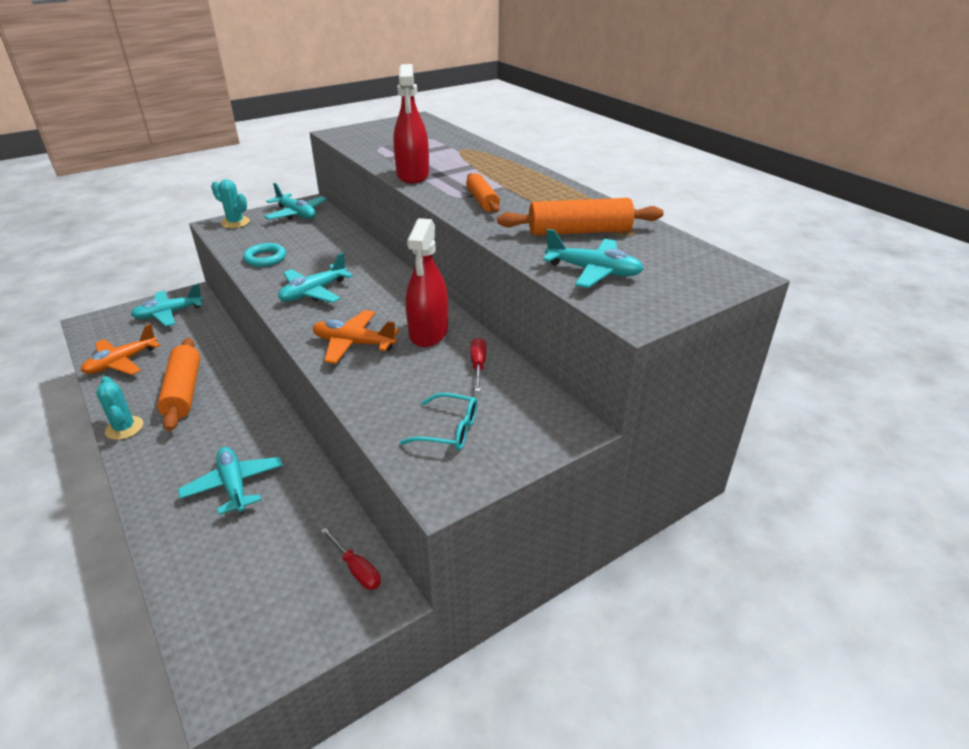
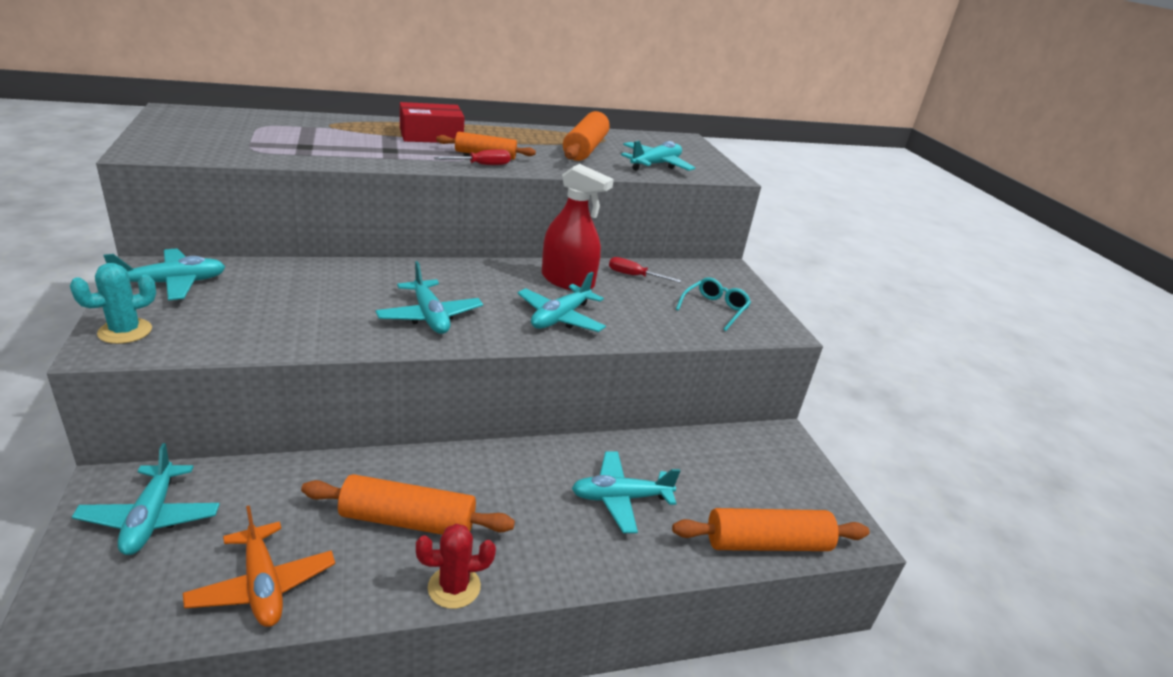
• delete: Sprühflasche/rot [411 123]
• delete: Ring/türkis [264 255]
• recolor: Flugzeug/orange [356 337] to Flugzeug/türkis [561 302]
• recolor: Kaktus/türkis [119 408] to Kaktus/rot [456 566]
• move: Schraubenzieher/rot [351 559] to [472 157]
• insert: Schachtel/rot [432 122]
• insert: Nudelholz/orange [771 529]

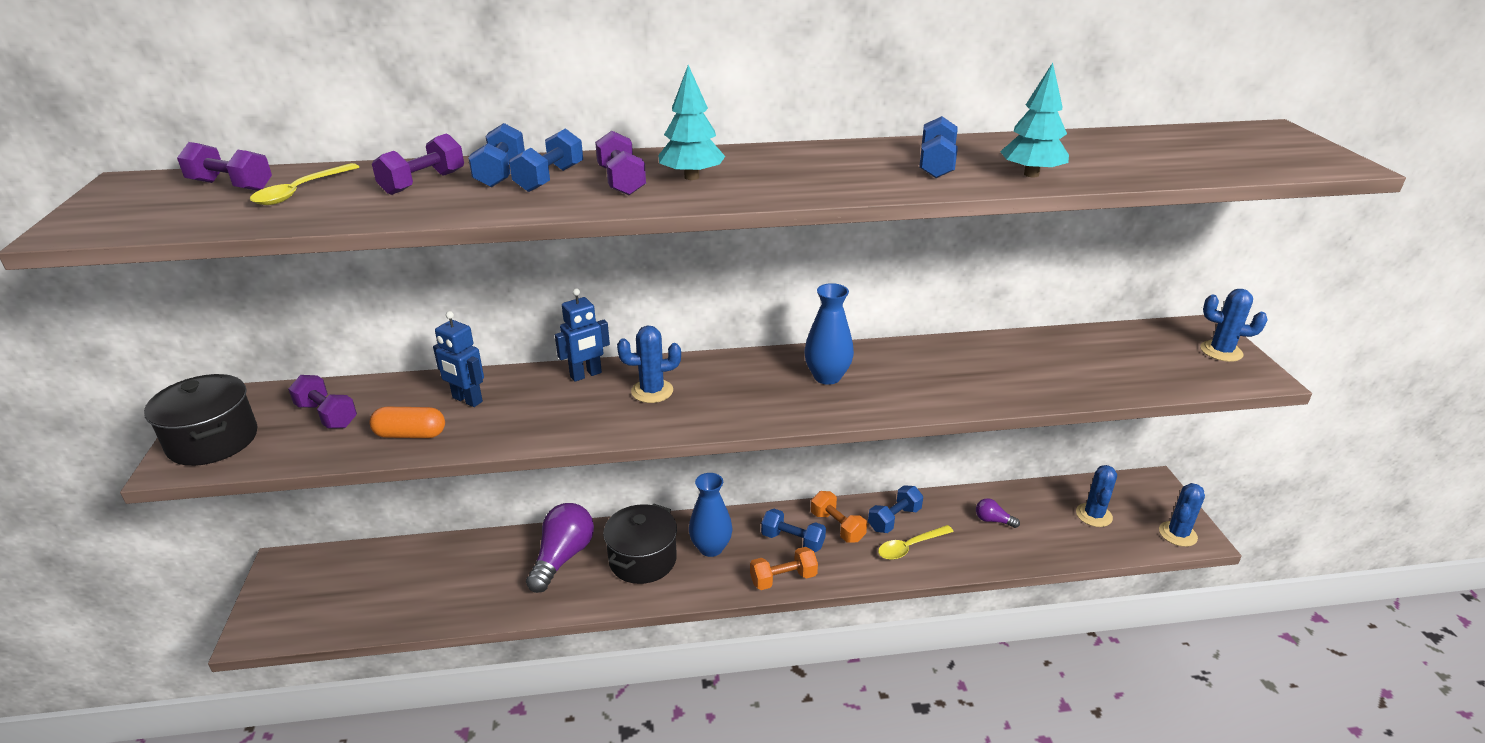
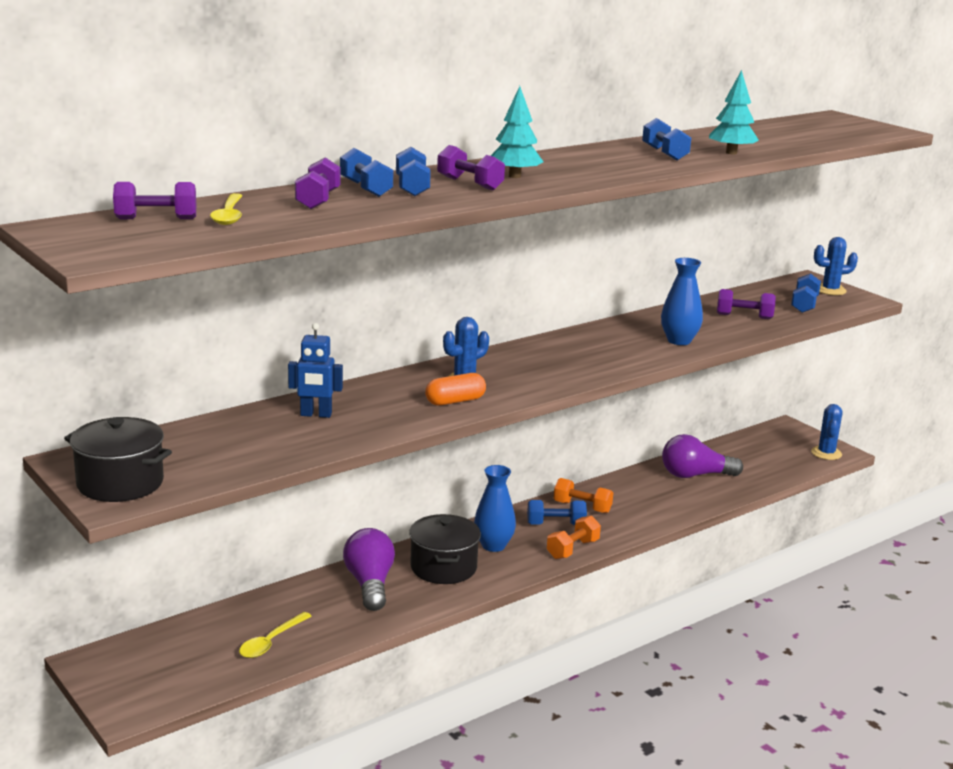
• move: Vase/blau [829 334] to [682 301]
• delete: Roboter/blau [582 335]
• move: Hantel/lila [322 401] to [746 304]
• move: Kapsel/orange [407 422] to [455 389]
• delete: Kaktus/blau [1096 496]
• move: Hantel/blau [895 509] to [806 293]
• resize: Glühbirne/lila [998 513] = [702 456] x2.09
• move: Löffel/gelb [916 542] to [275 635]

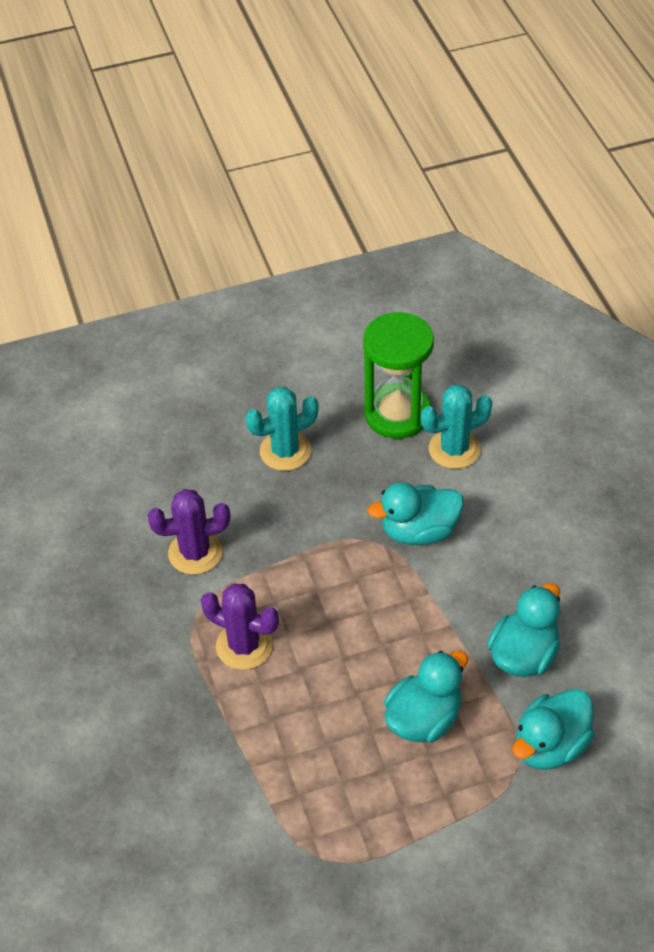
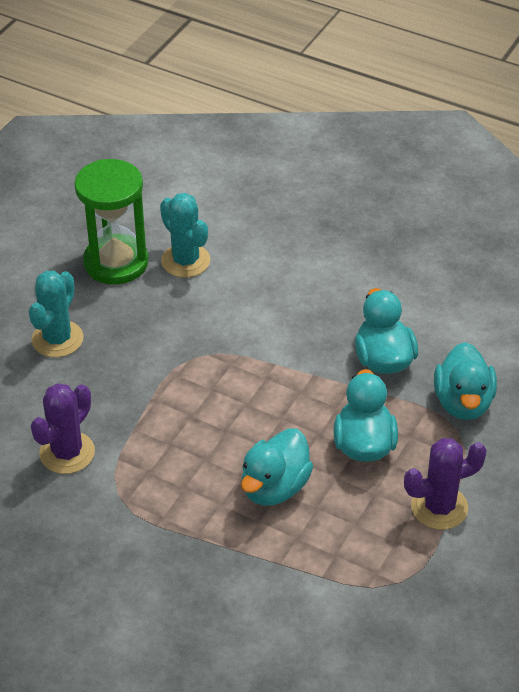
• rotate: Kaktus/türkis [456 427] = [185 235] 60 degrees counterclockwise
• move: Ente/türkis [416 513] to [277 467]
• move: Kaktus/lila [240 627] to [445 484]

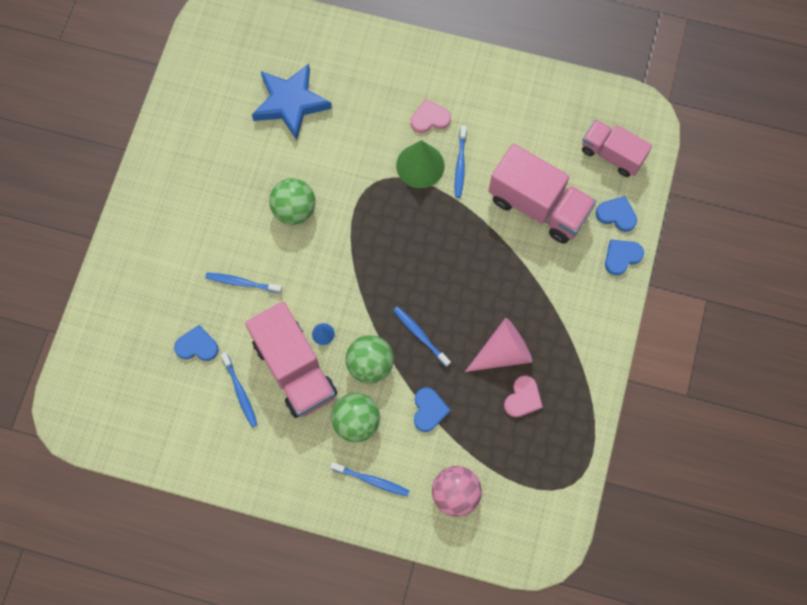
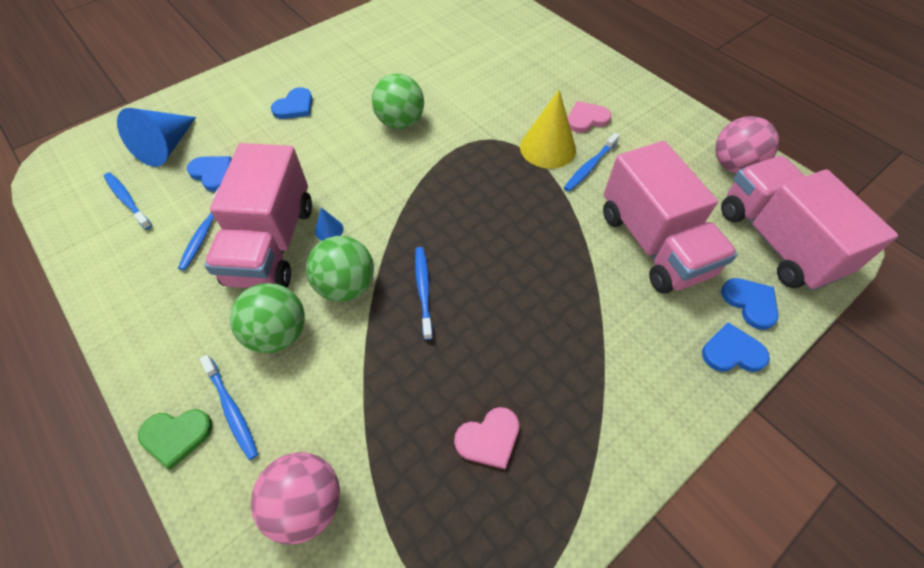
• delete: Stern/blau [292 102]
• rotate: Herz/rosa [431 116] = [589 117] 45 degrees counterclockwise
• resize: Lastwagen/rosa [617 148] = [809 223] x1.55
• recolor: Kegel/grün [420 164] to Kegel/gelb [548 129]
• move: Zahnbürste/blau [243 282] to [128 201]
• delete: Kegel/rosa [498 345]
• move: Herz/blau [432 409] to [291 103]
• insert: Kegel/blau [156 137]
• insert: Ball/rosa [747 144]
• insert: Herz/grün [175 439]

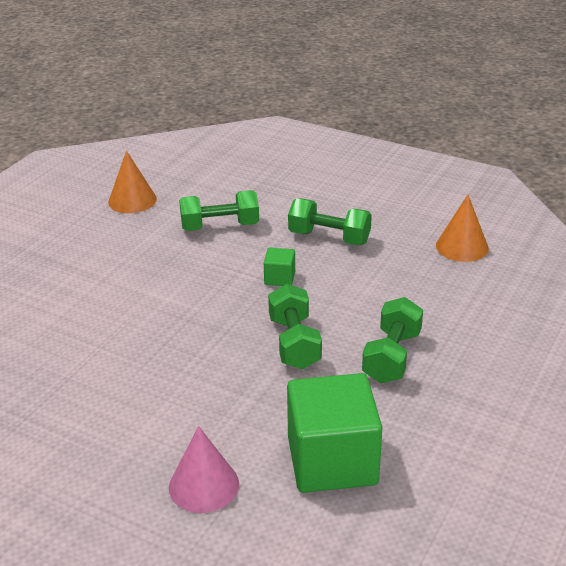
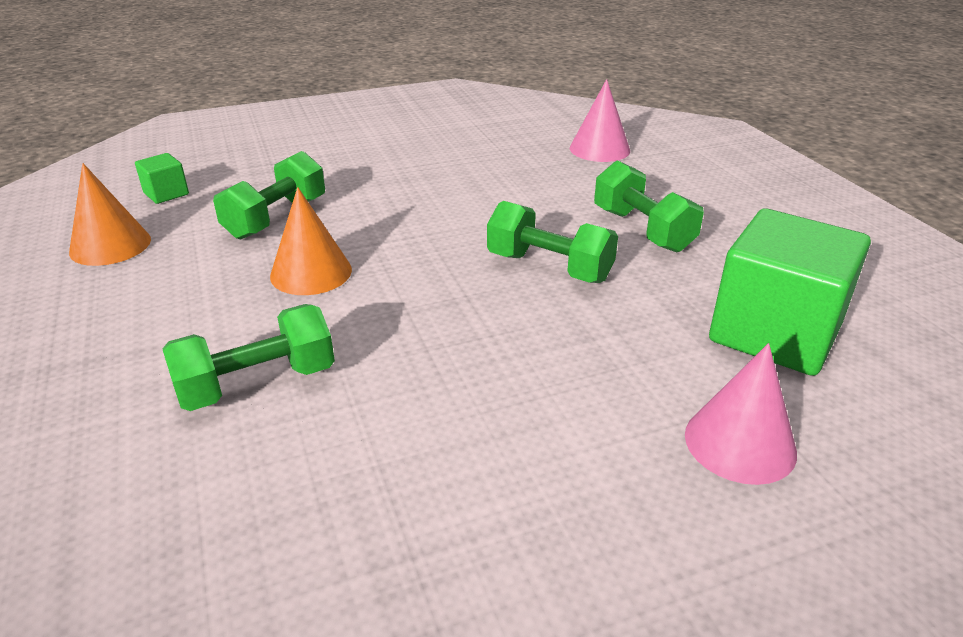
• move: Kegel/orange [462 228] to [311 241]
• move: Hantel/grün [330 221] to [249 357]
• move: Kubus/grün [279 267] to [162 178]
• insert: Kegel/rosa [600 120]

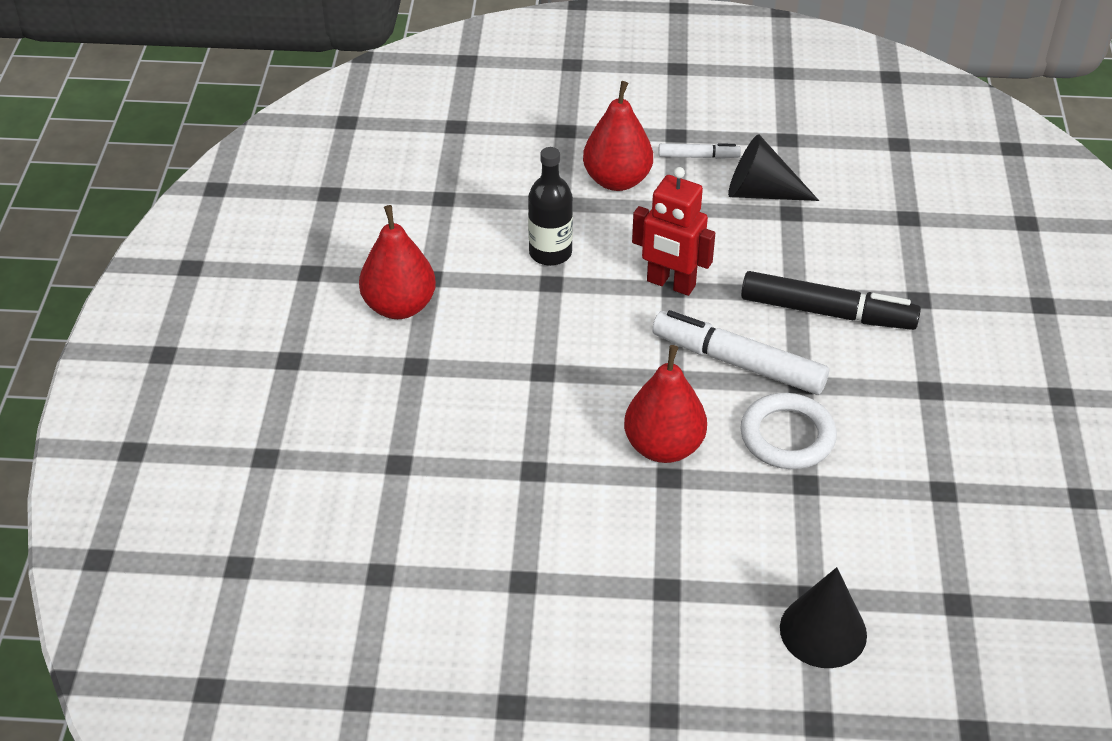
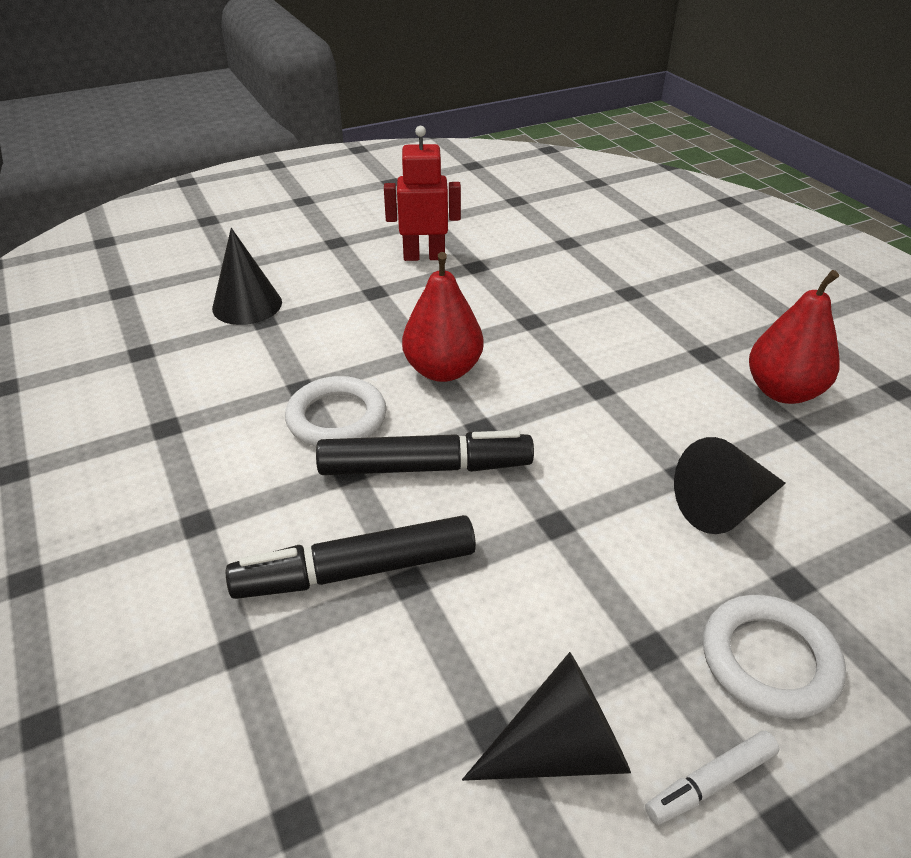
• replace: Birne/rot [618 136] to Ring/weiß [774 657]
• replace: Flasche/schwarz [550 206] to Kegel/schwarz [730 485]
• move: Roboter/rot [673 231] to [422 193]
• recolor: Filzstift/weiß [740 352] to Filzstift/schwarz [425 452]

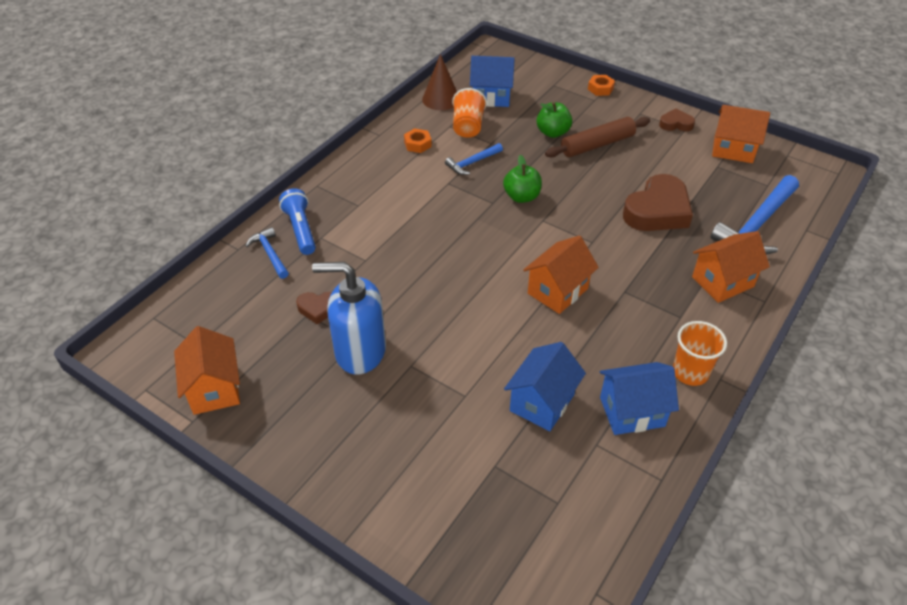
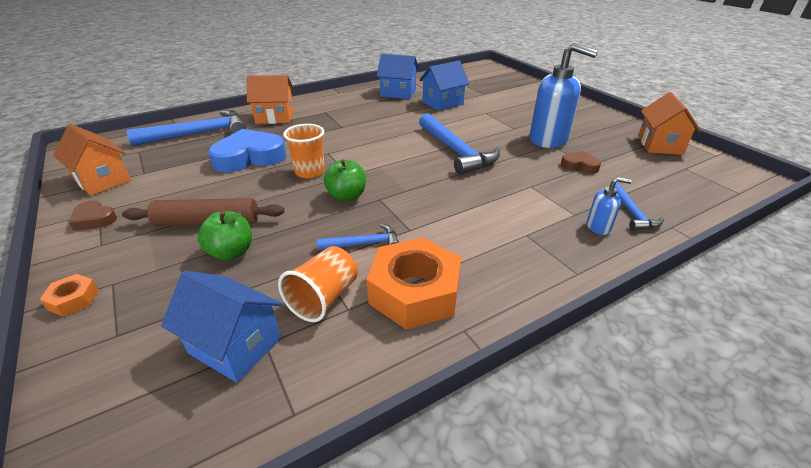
• delete: Kegel/braun [439 82]
• resize: Sechskantmutter/orange [418 140] = [414 283] x2.20
• recolor: Herz/braun [658 202] to Herz/blau [247 151]
• replace: Taschenlampe/blau [297 221] to Seifenspender/blau [609 206]
• delete: Haus/orange [561 275]
• move: Becher/orange [700 353] to [304 151]
• insert: Hammer/blau [459 144]

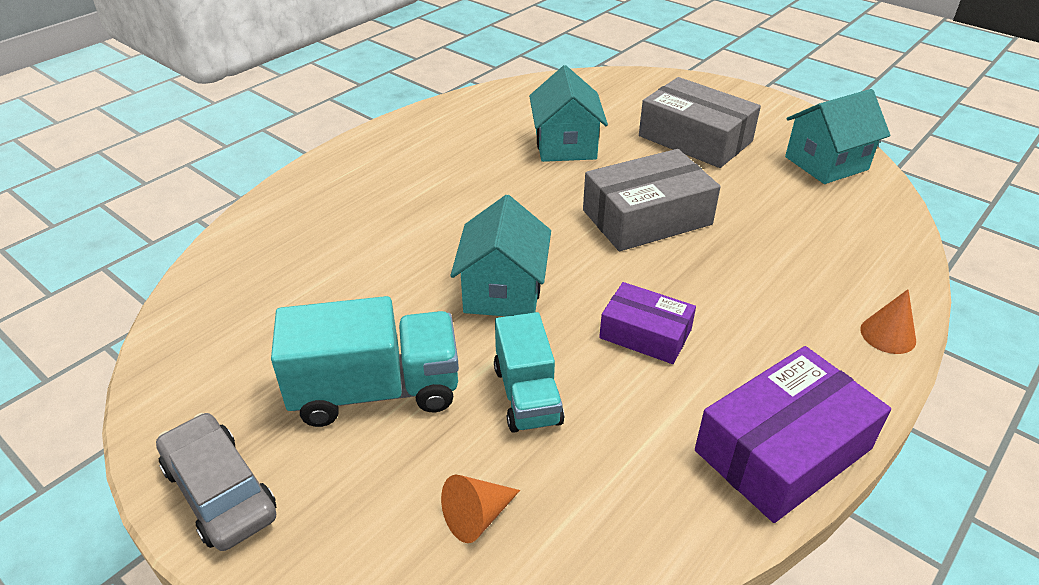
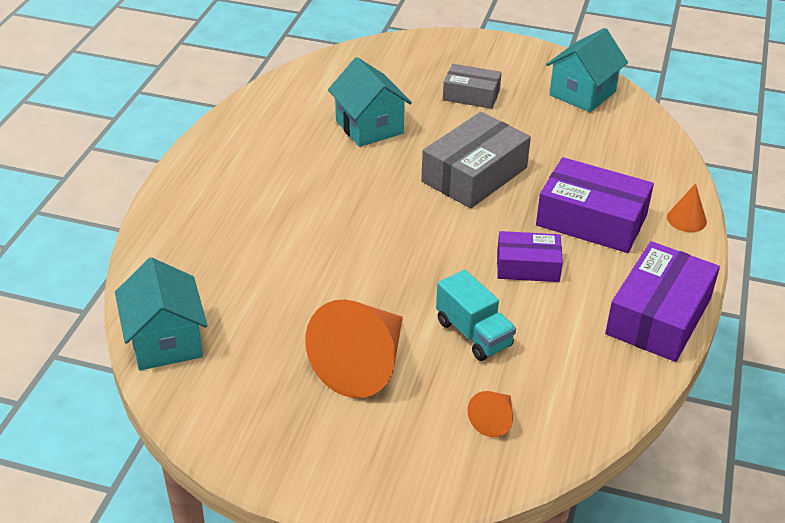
• resize: Schachtel/grau [700 122] = [472 86] x0.61
• move: Haus/türkis [500 255] to [161 313]
• replace: Lastwagen/türkis [365 361] to Kegel/orange [354 348]
• delete: Auto/grau [216 482]
• insert: Schachtel/lila [595 205]

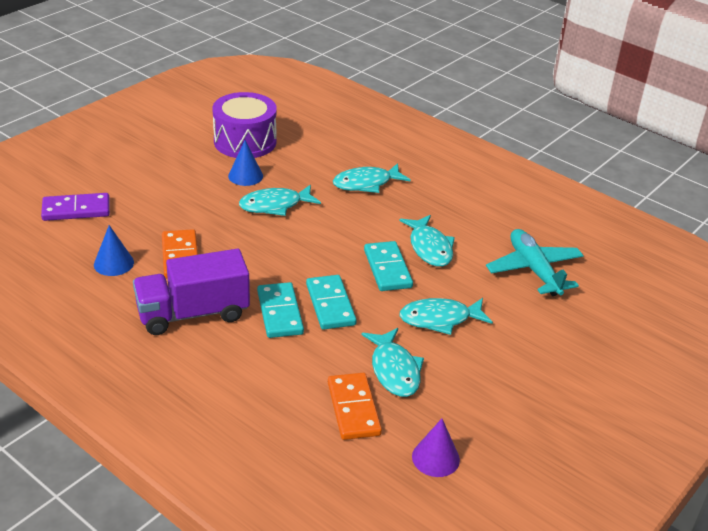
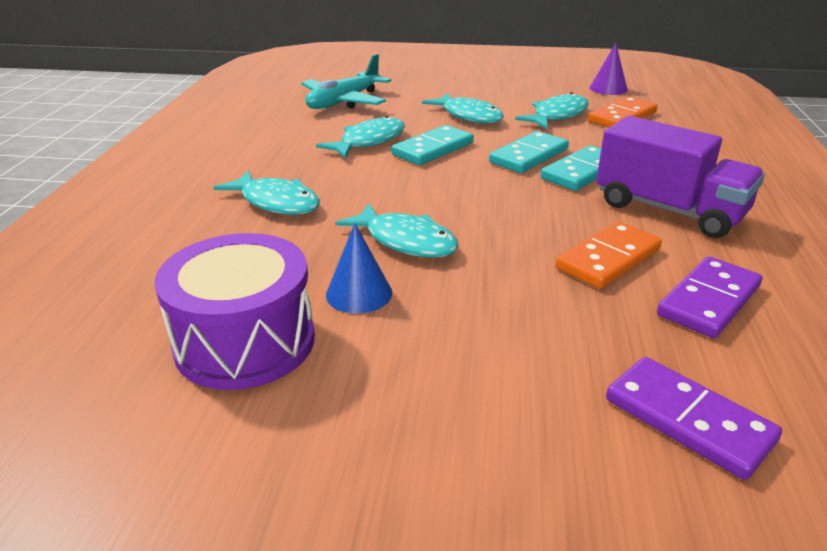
• replace: Kegel/blau [114 250] to Dominostein/lila [709 297]

